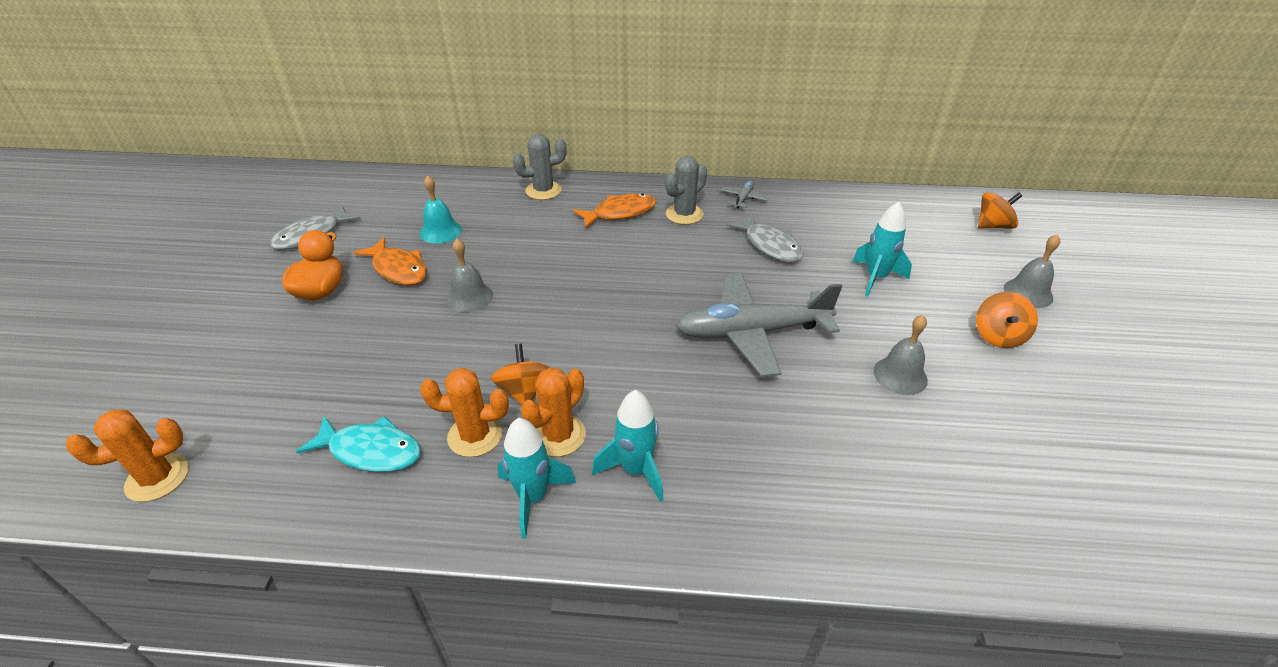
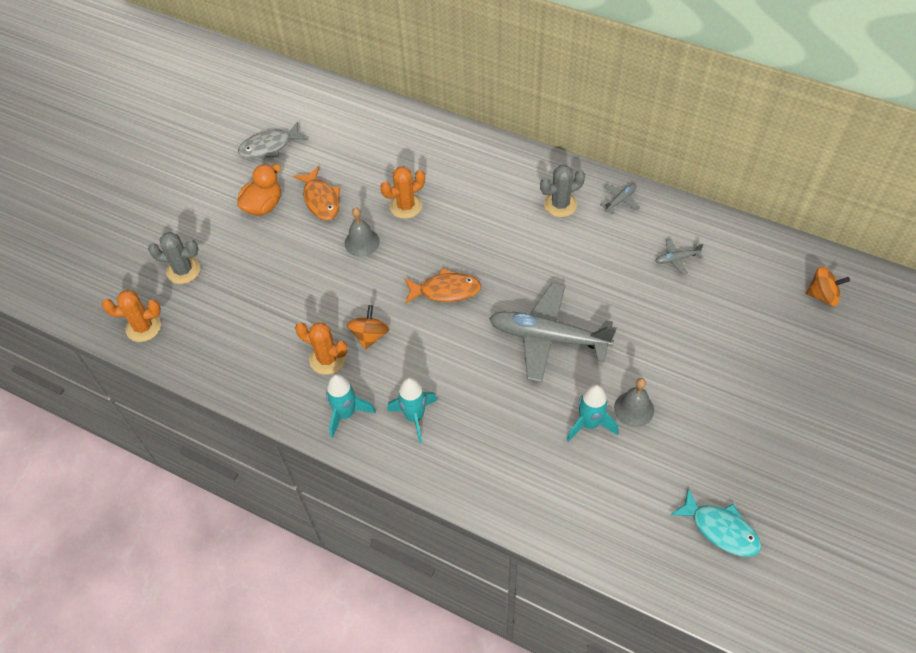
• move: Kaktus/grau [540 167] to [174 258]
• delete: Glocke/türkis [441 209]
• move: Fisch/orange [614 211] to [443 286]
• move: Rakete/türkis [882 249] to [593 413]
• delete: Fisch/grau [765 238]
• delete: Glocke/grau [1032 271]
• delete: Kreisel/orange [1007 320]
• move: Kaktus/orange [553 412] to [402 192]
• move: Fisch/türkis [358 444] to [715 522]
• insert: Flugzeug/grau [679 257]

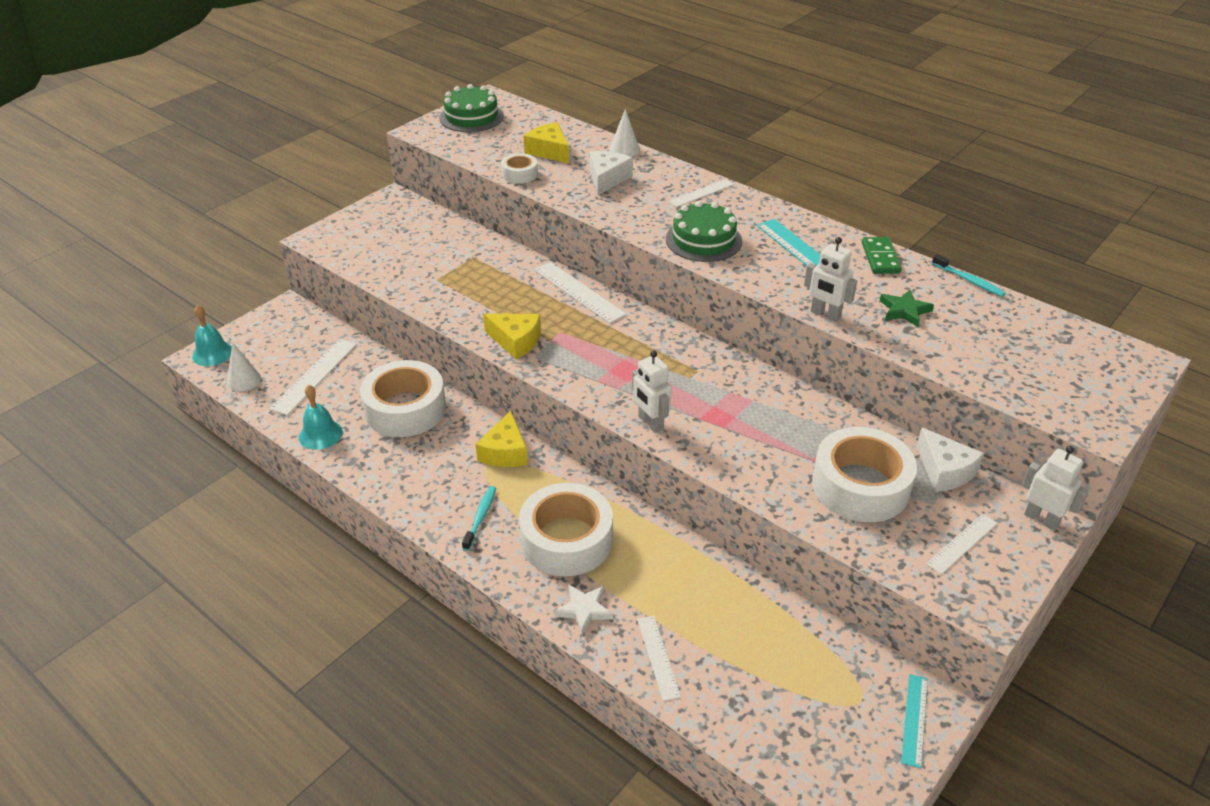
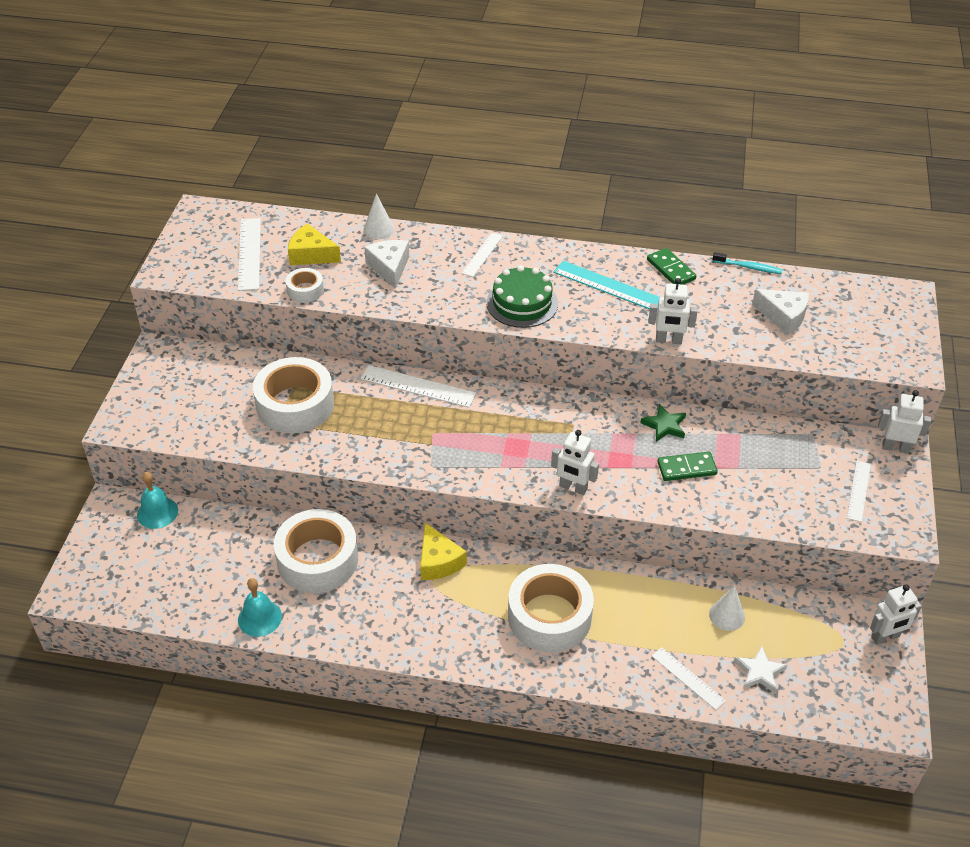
• delete: Kuchen/grün [471 108]
• move: Stern/grün [907 308] to [663 423]
• move: Glocke/türkis [212 335] to [157 500]
• delete: Käse/gelb [512 336]
• move: Lineal/weiß [313 377] to [249 254]
• move: Kegel/weiß [244 367] to [727 608]
• move: Klebeband/weiß [864 474] to [293 395]
• move: Käse/weiß [950 459] to [780 312]
• delete: Zahnbürste/türkis [479 518]
• move: Stern/weiß [583 609] to [760 670]
• replace: Lineal/türkis [914 721] to Roboter/weiß [896 615]
• insert: Dominostein/grün [687 466]

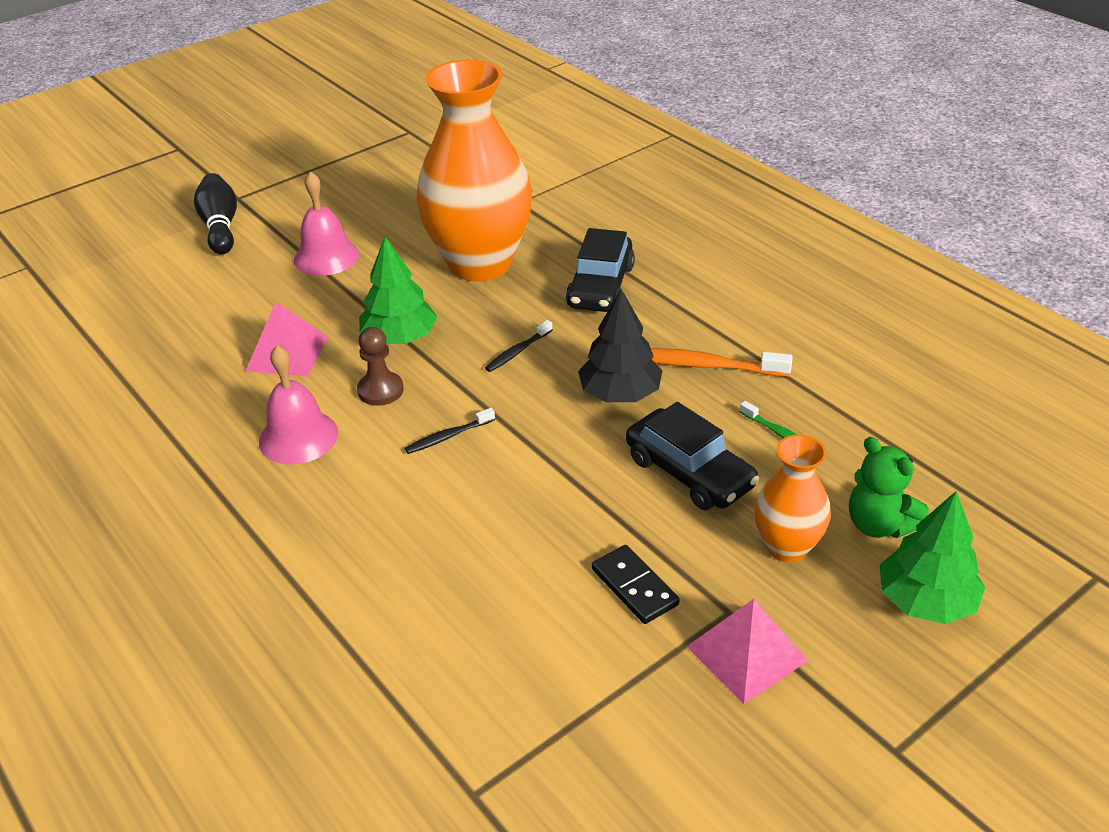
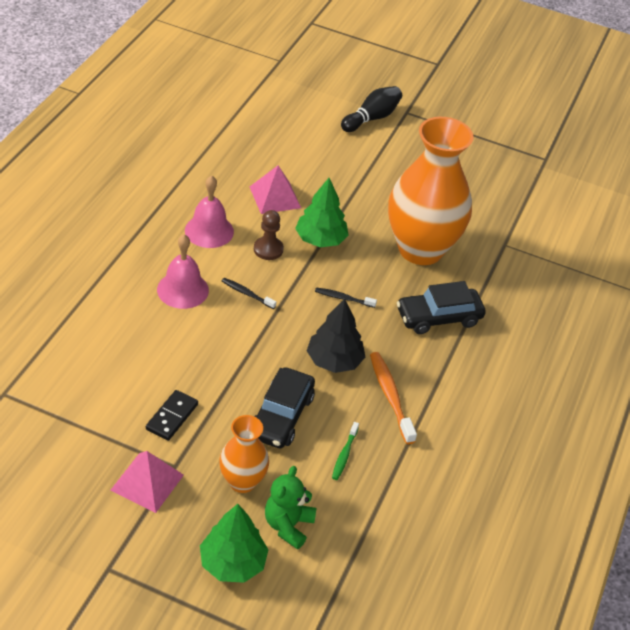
• move: Glocke/rosa [326 223] to [183 271]

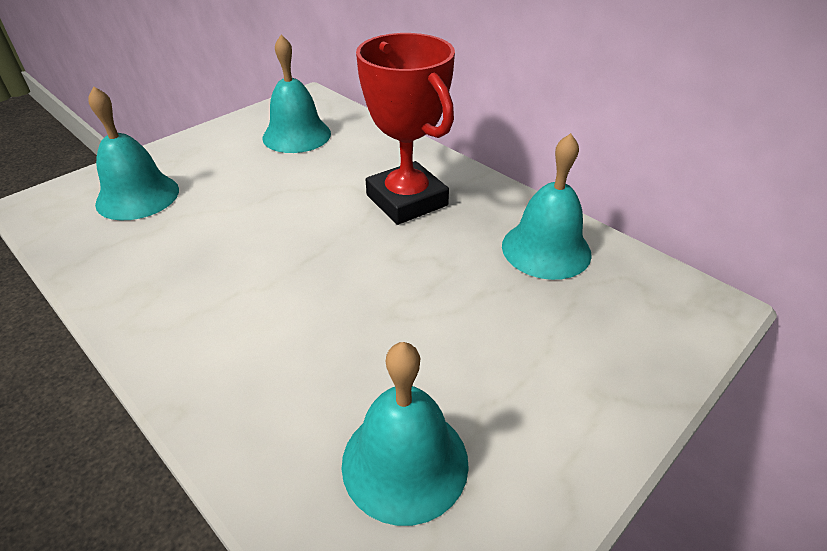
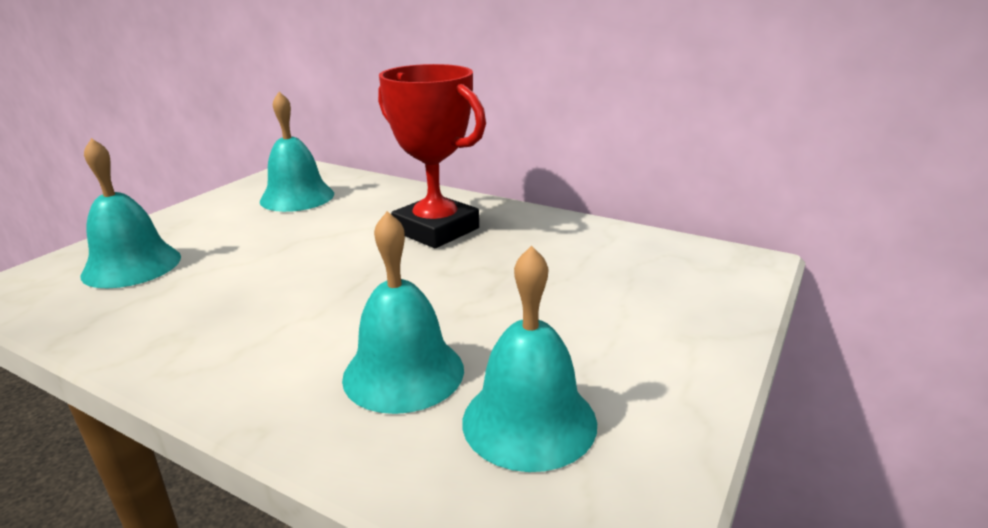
• move: Glocke/türkis [547 206] to [403 312]

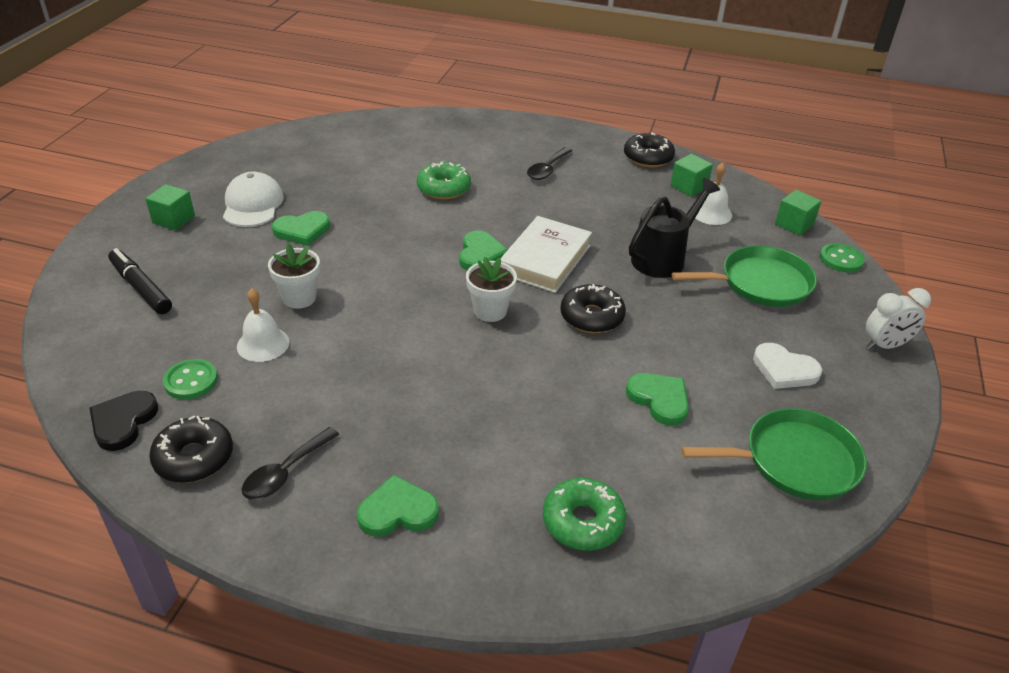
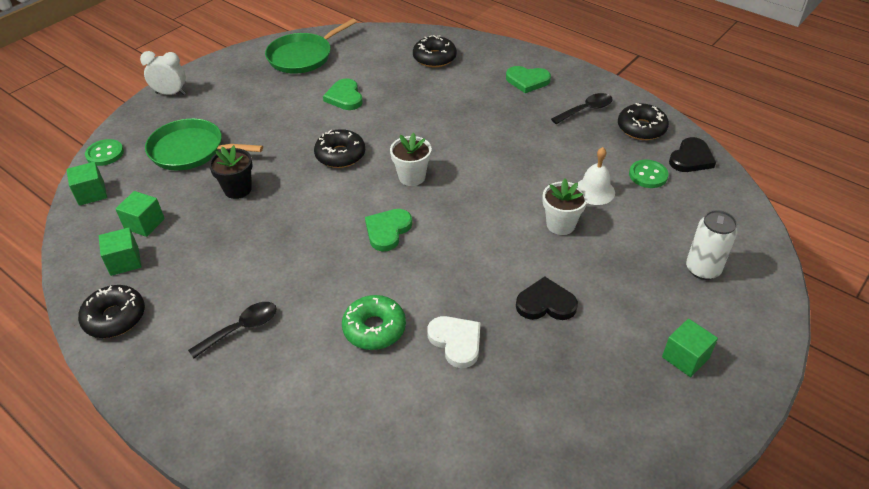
• replace: Glocke/weiß [713 194] to Kubus/grün [140 214]
• delete: Kappe/weiß [253 199]
• replace: Gießkanne/schwarz [674 228] to Blumentopf/schwarz [231 172]
• recolor: Herz/grün [301 228] to Herz/schwarz [547 298]
• delete: Buch/weiß [546 254]
• replace: Filzstift/schwarz [140 281] to Dose/weiß [712 245]
• move: Herz/weiß [787 366] to [454 342]
• rotate: Pfanne/grün [774 454] = [311 46] 60 degrees counterclockwise
• recolor: Donut/grün [584 514] to Donut/schwarz [435 51]

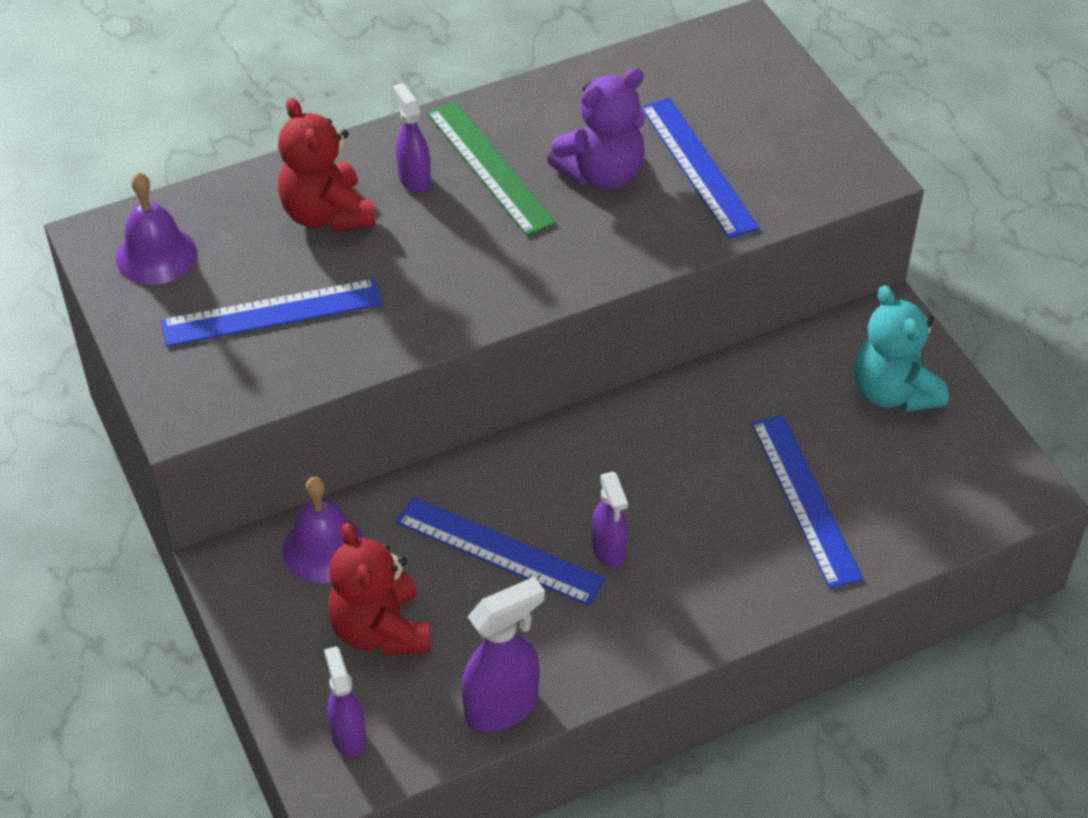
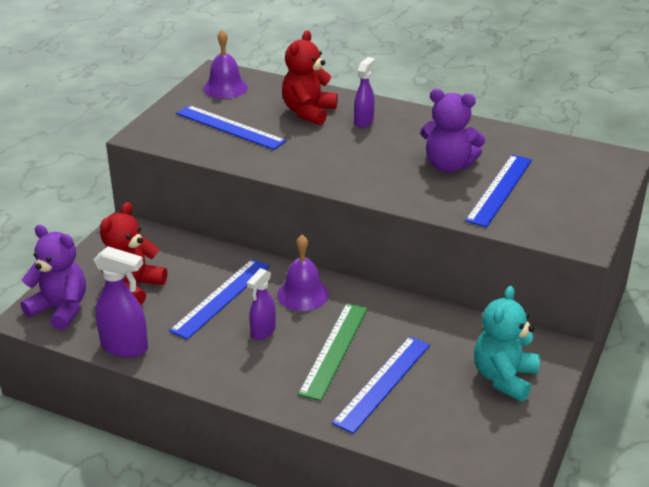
• move: Lineal/grün [491 168] to [333 352]
• move: Glocke/lila [323 530] to [303 273]
• rotate: Lineal/blau [500 551] = [219 299] 45 degrees clockwise
• replace: Sprühflasche/lila [345 702] to Teddybär/lila [53 277]

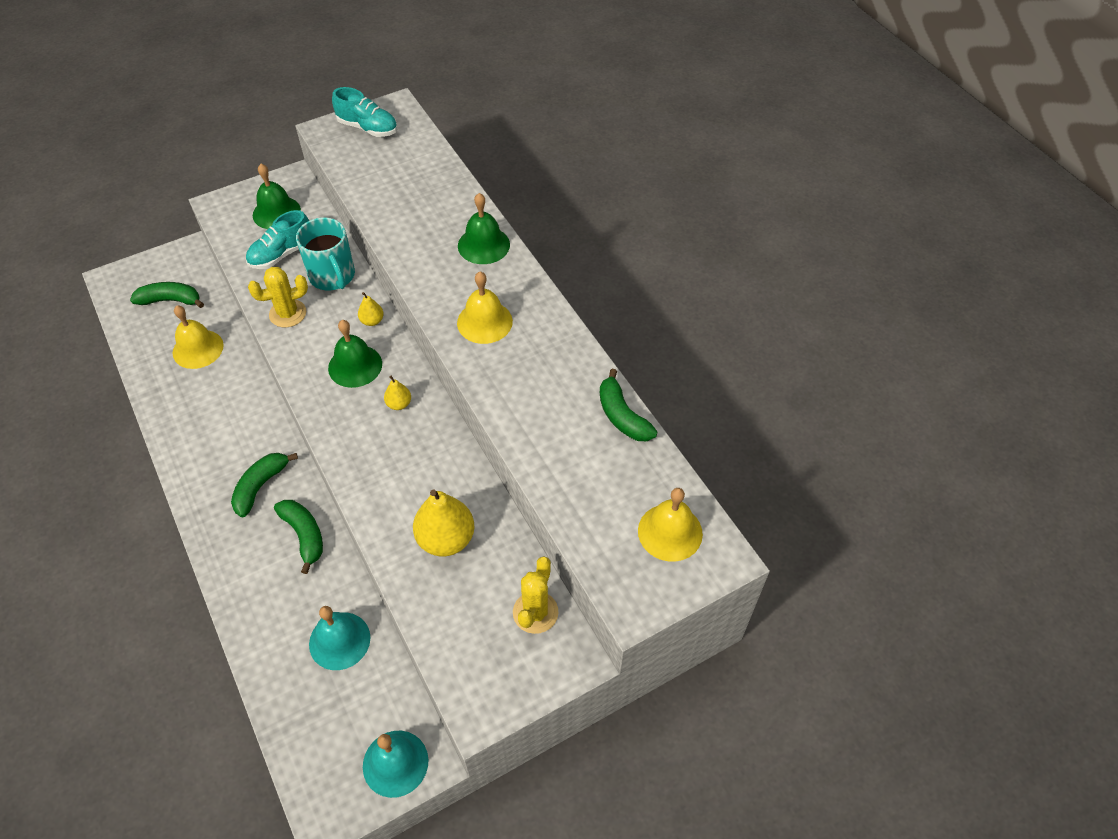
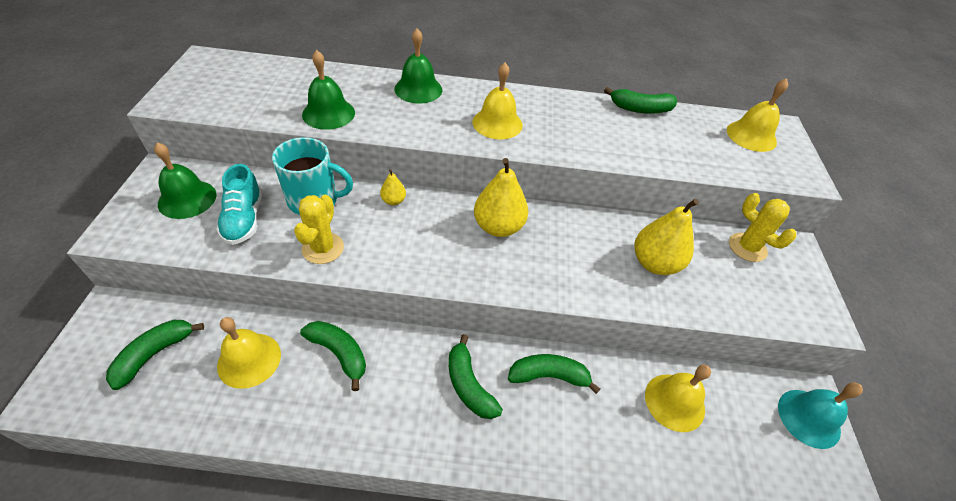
• delete: Schuh/türkis [364 112]
• move: Glocke/grün [355 354] to [328 90]
• resize: Birne/gelb [397 393] = [501 197] x2.04
• recolor: Glocke/türkis [339 638] to Glocke/gelb [678 398]
• insert: Banane/grün [333 356]

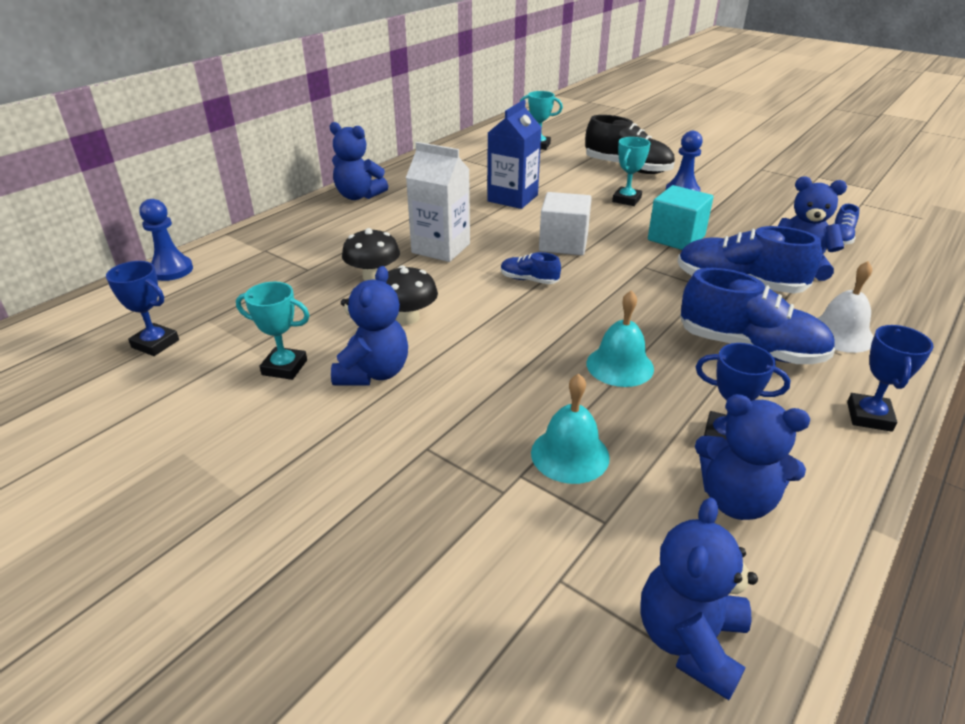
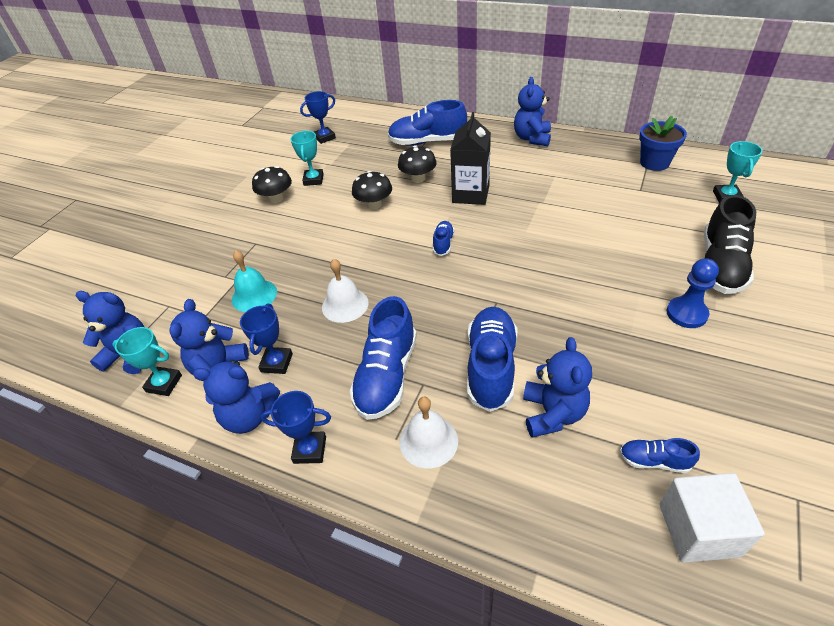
• delete: Getränkekarton/blau [514 154]
• move: Pokal/türkis [631 171] to [147 361]
• recolor: Getränkekarton/weiß [438 202] to Getränkekarton/schwarz [470 158]
• delete: Kubus/türkis [681 217]
• move: Kubus/weiß [565 223] to [712 518]
• delete: Bauer/blau [166 240]
• rotate: Pokal/blau [142 308] = [318 117] 45 degrees clockwise
• move: Teddybär/blau [369 326] to [236 397]
• recolor: Glocke/türkis [620 338] to Glocke/weiß [345 291]
• insert: Schuh/blau [427 123]
• insert: Blumentopf/blau [663 143]
• insert: Pilz/schwarz [272 184]

